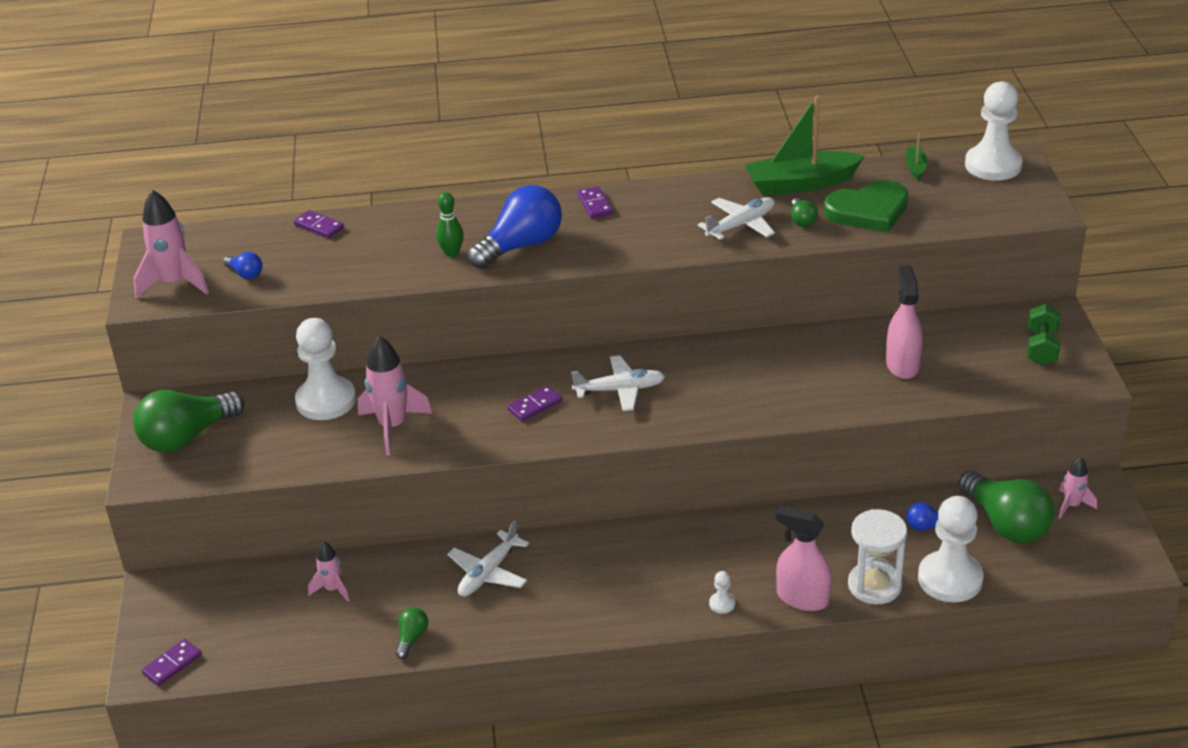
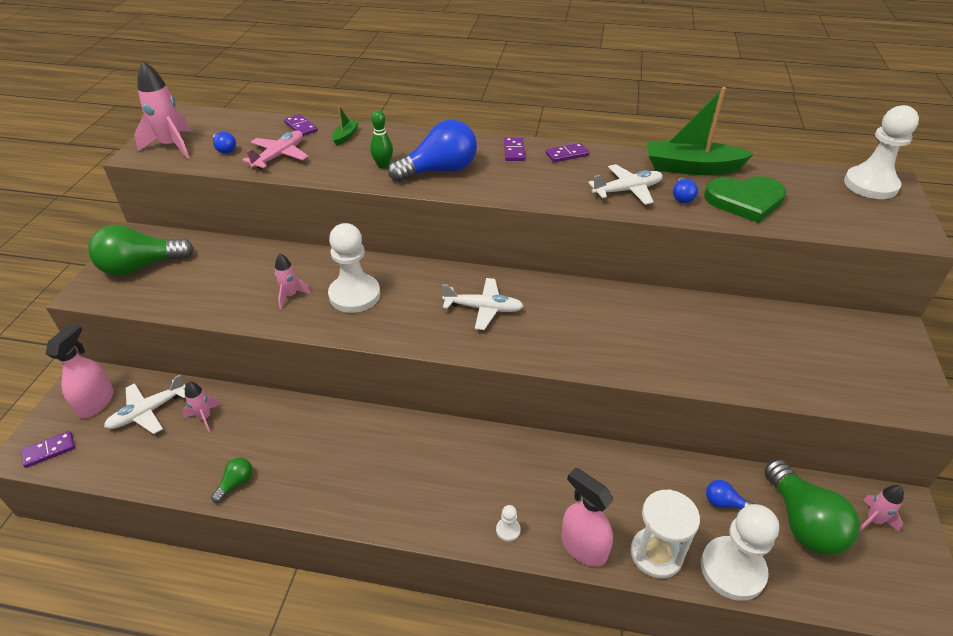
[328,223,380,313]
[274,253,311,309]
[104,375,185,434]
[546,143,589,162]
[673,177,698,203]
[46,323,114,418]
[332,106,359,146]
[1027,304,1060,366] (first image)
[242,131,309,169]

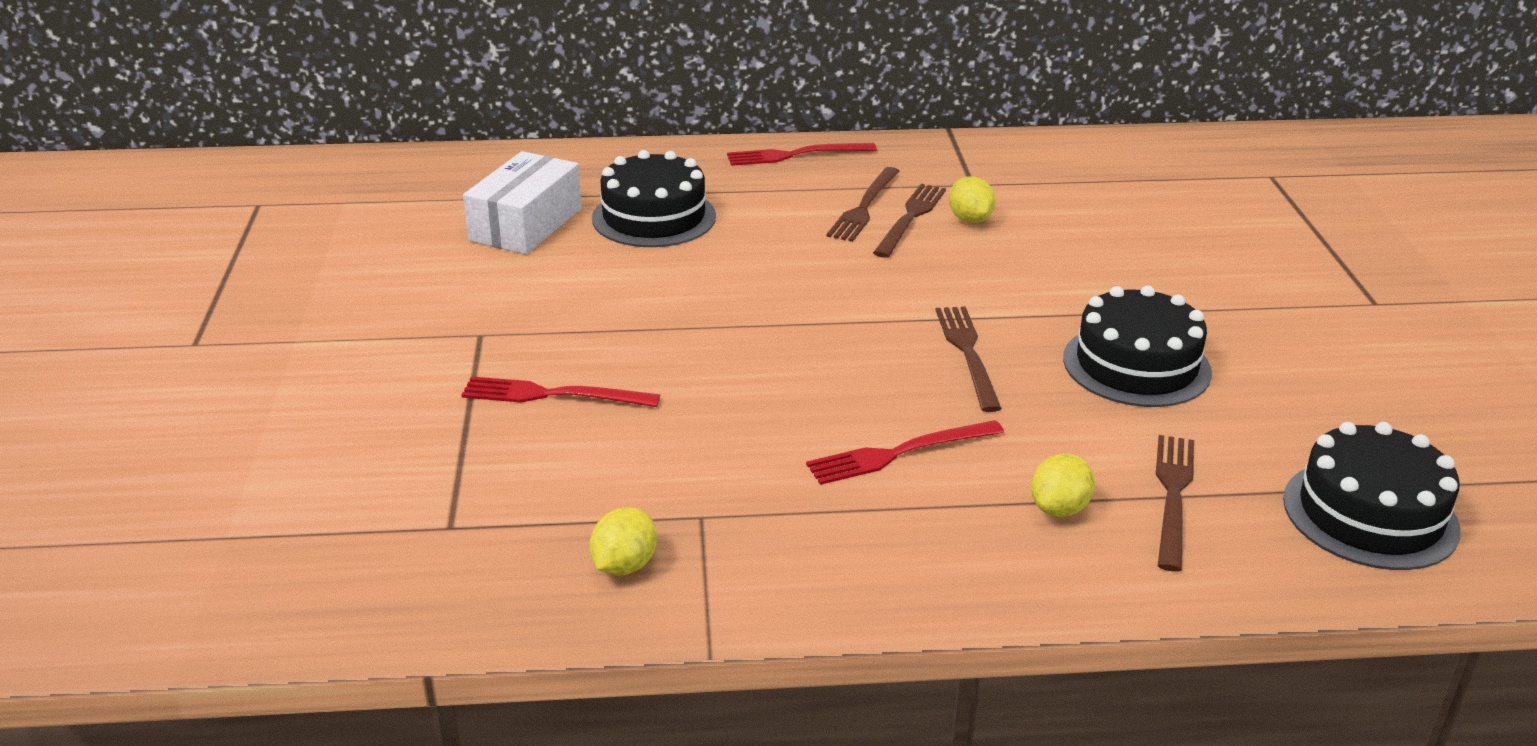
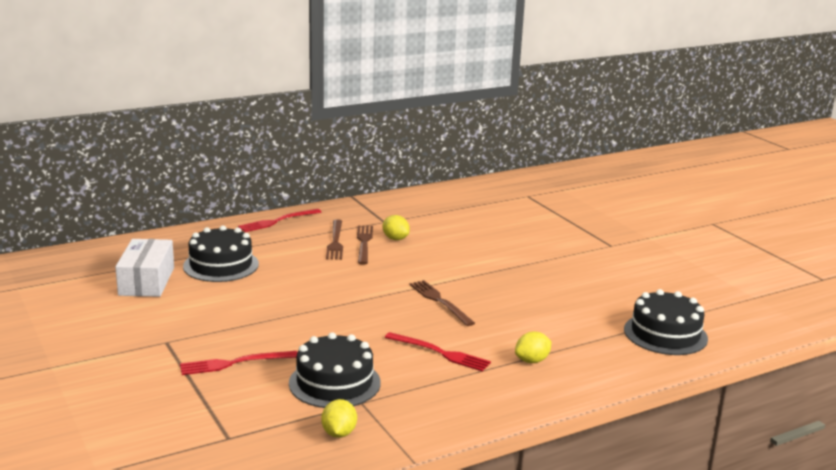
[384,332,491,372]
[515,332,551,363]
[289,332,381,408]
[1156,435,1194,571] (first image)

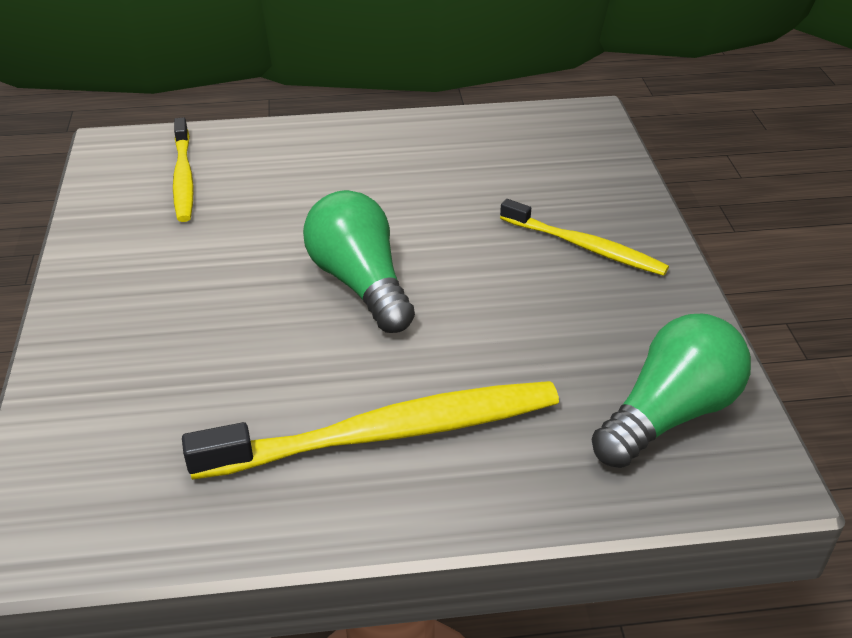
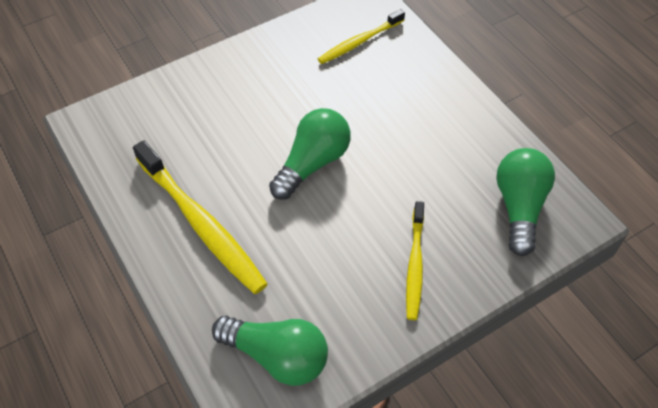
[496,148,555,256]

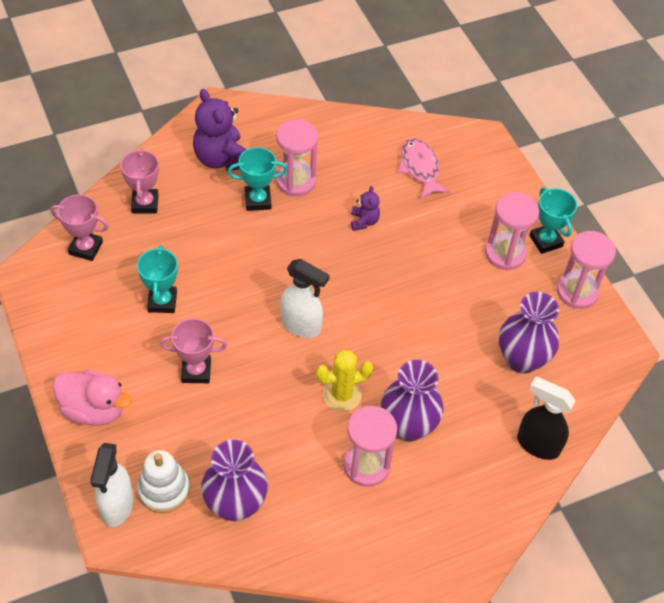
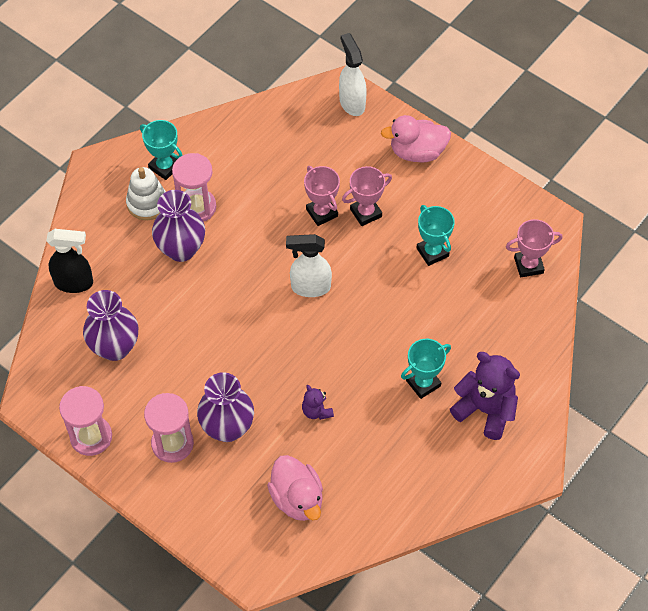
[304,166,340,226]
[126,167,166,220]
[197,372,254,442]
[276,119,318,196] (first image)
[316,350,373,412] (first image)
[267,455,323,521]
[140,120,183,180]

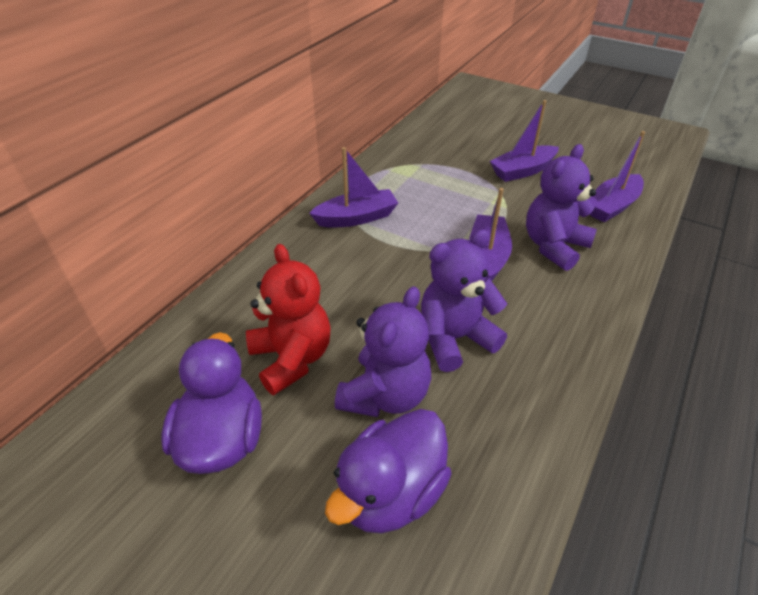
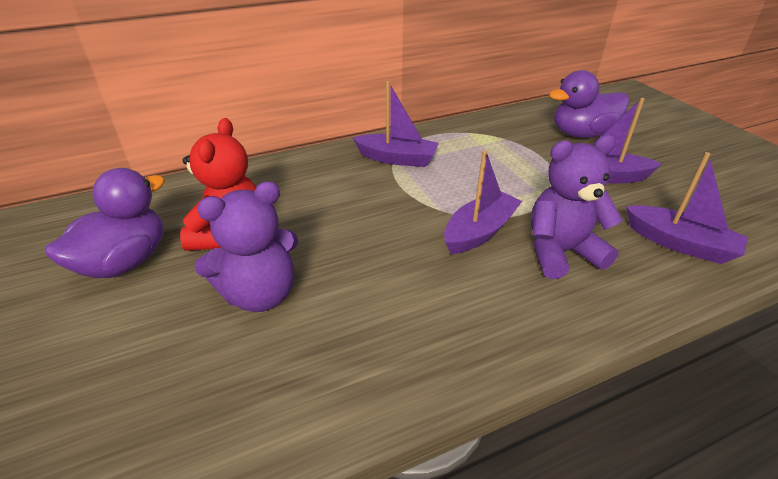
[549,70,629,138]
[421,229,507,372] (first image)
[626,152,748,264]

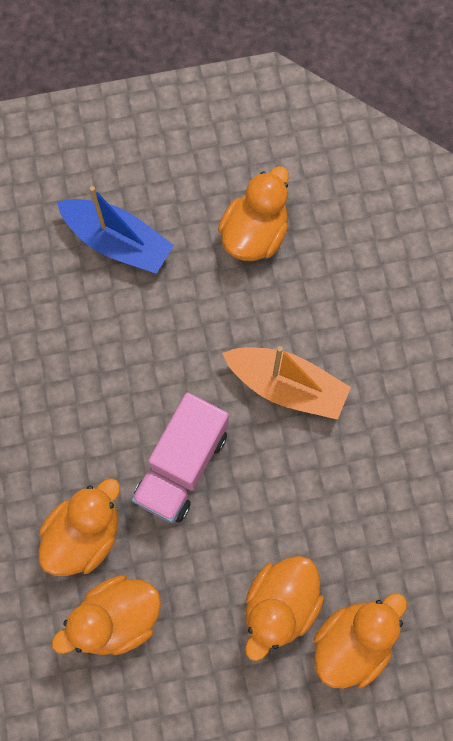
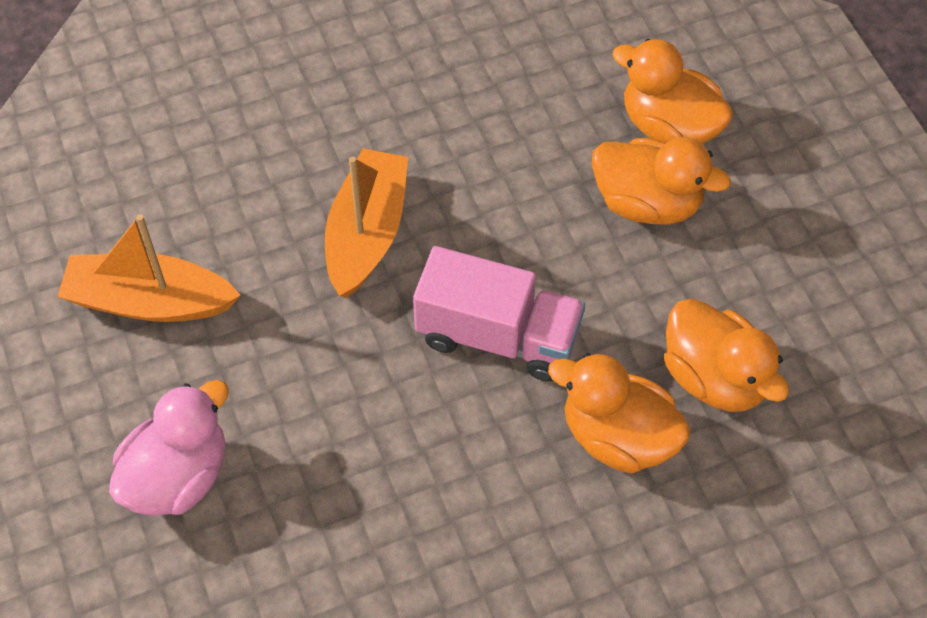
[109,380,229,516]
[57,214,241,322]

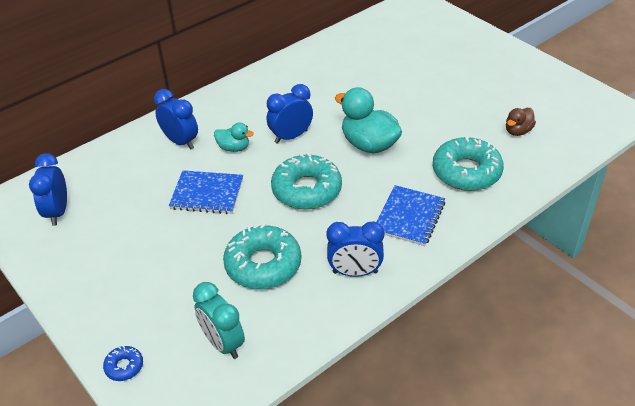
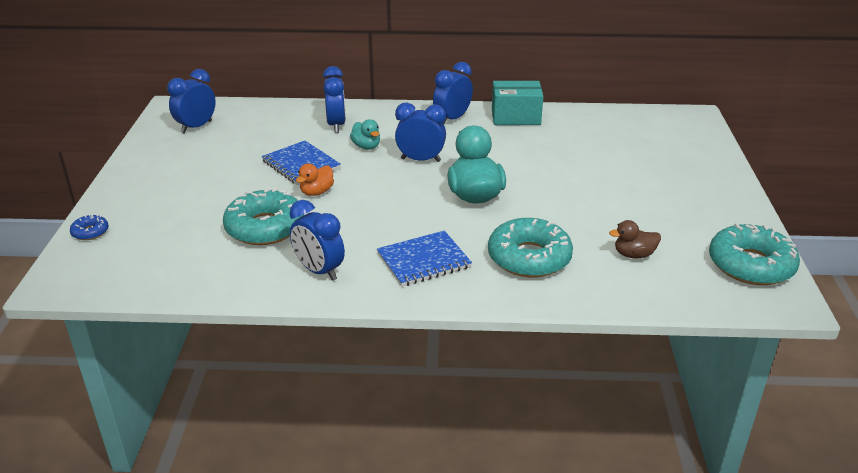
[193,282,245,359] (first image)
[709,223,800,285]
[296,163,334,196]
[433,62,473,124]
[492,81,543,125]

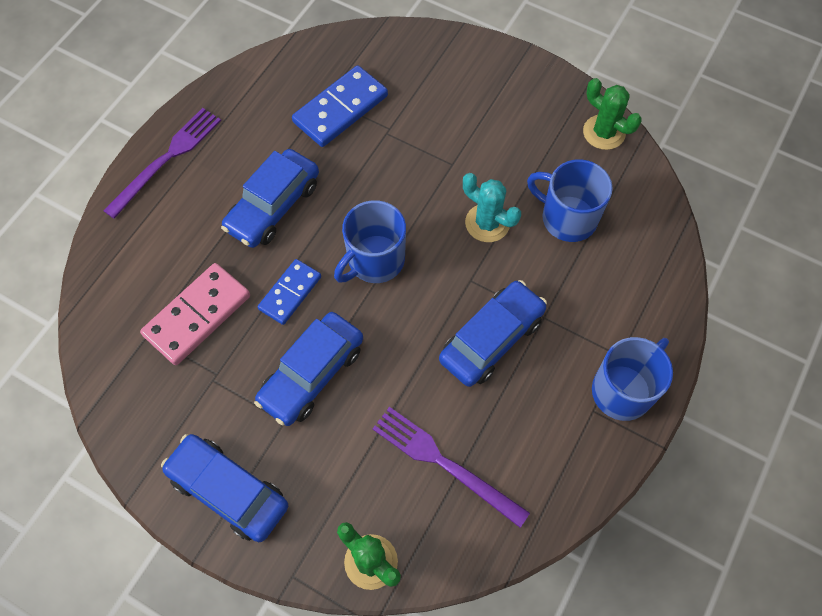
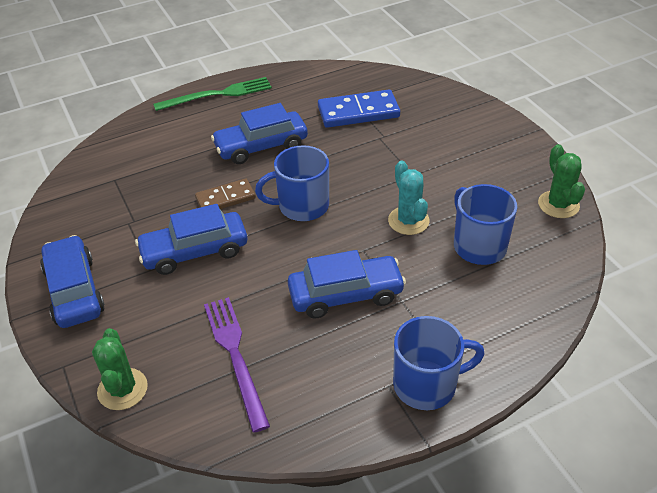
[153,77,272,111]
[140,263,250,365] (first image)
[195,179,256,209]

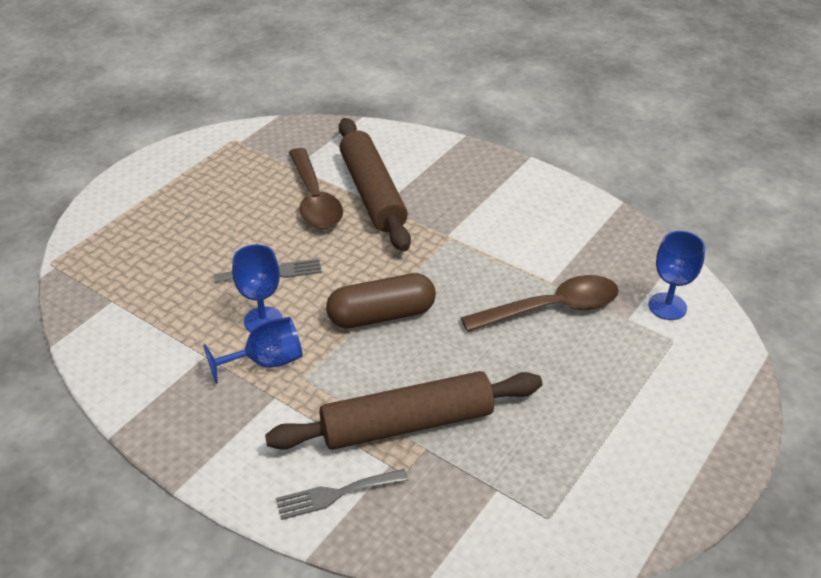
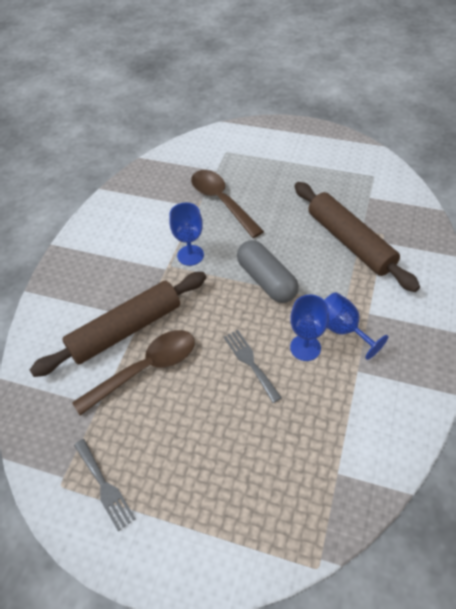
[74,439,136,531]
[237,240,299,303]
[169,203,204,266]

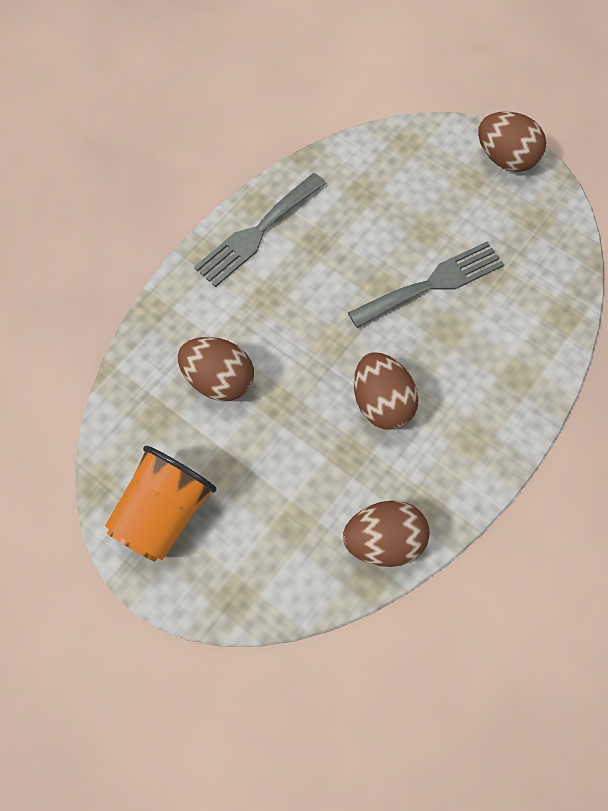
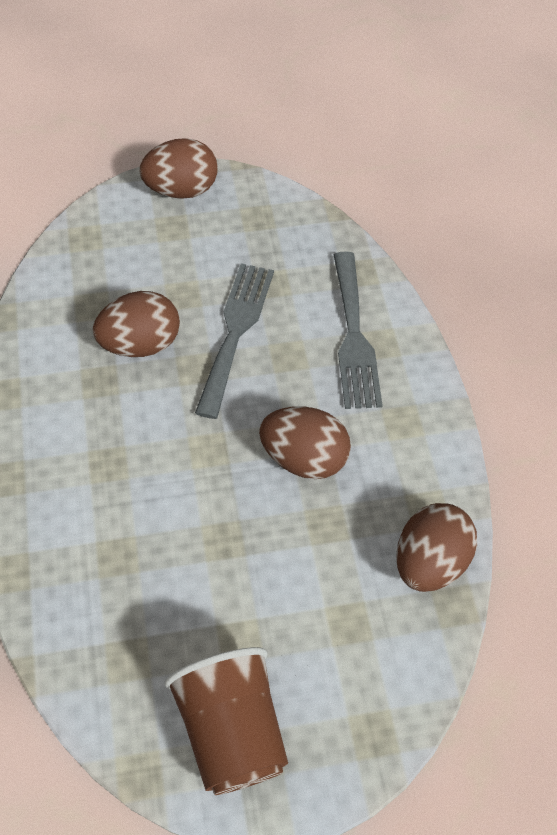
[164,647,288,795]
[93,291,180,357]
[333,252,383,409]

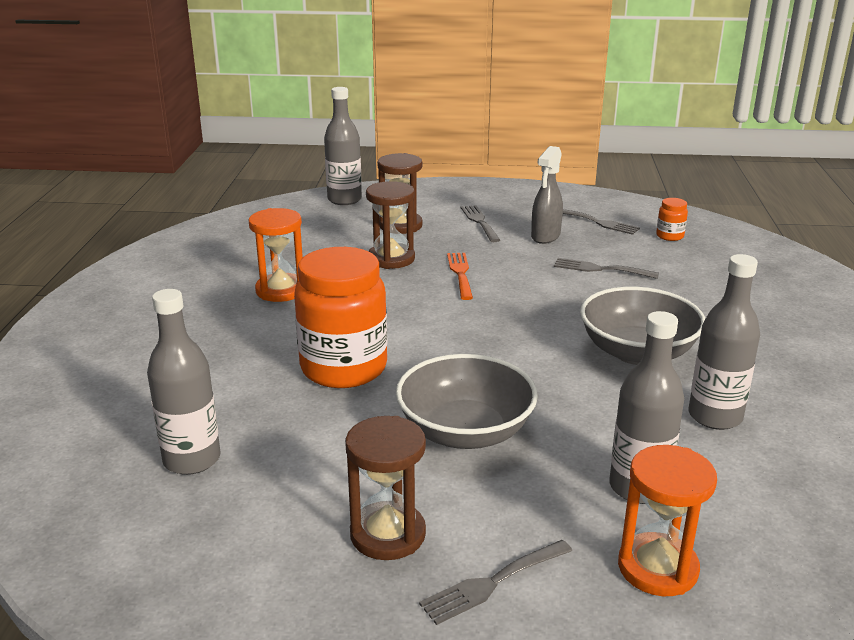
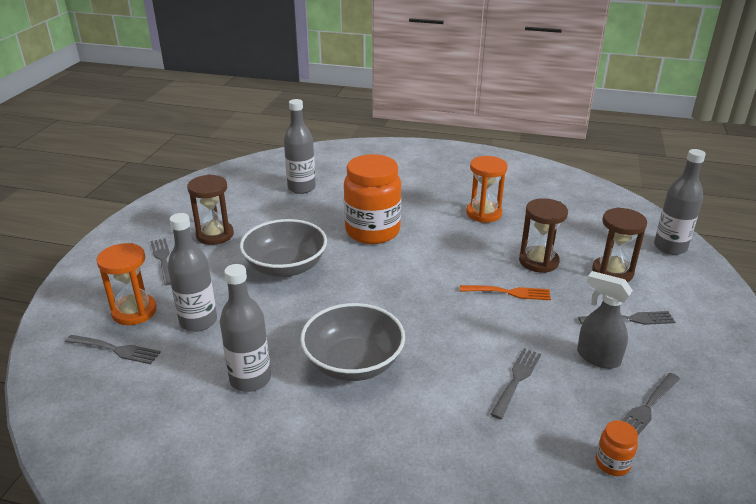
[65,335,161,364]

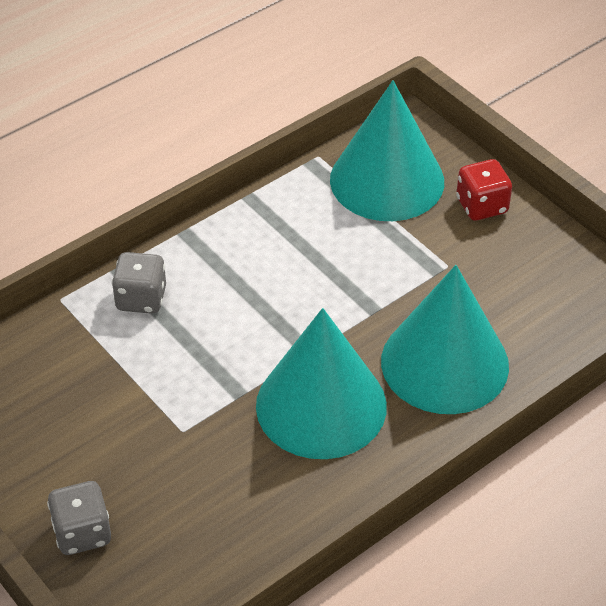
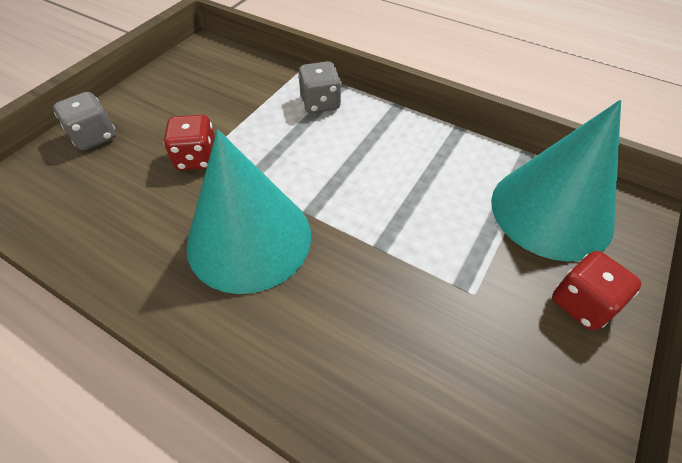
[381,265,509,414] (first image)
[164,115,215,170]

